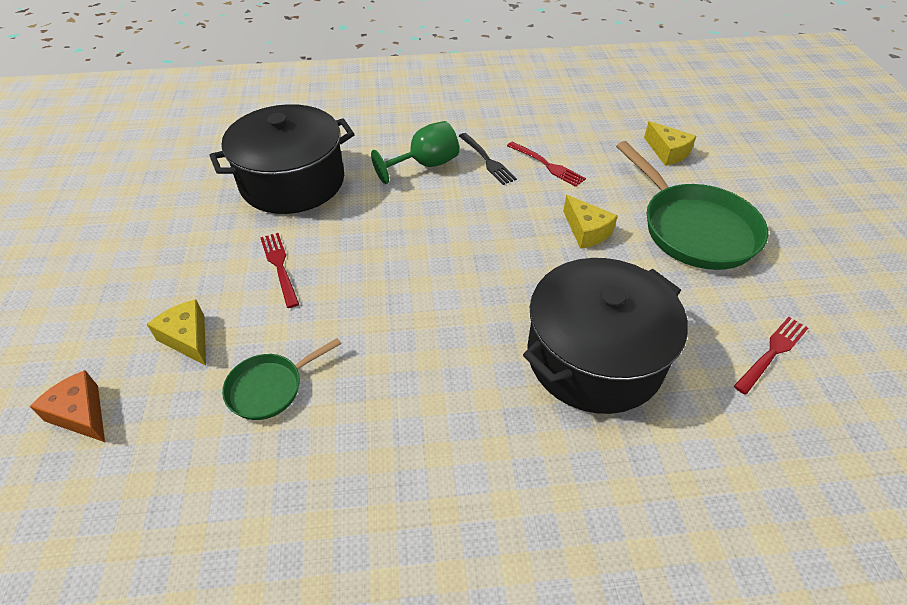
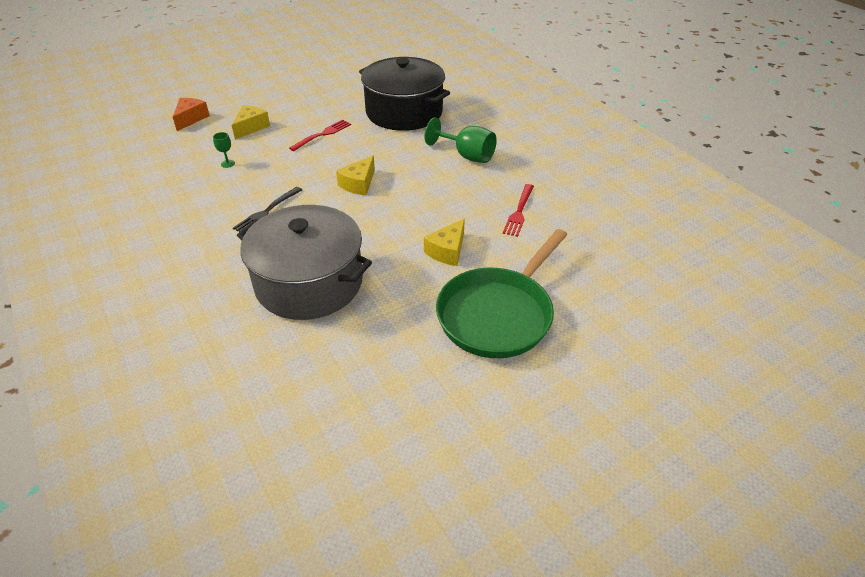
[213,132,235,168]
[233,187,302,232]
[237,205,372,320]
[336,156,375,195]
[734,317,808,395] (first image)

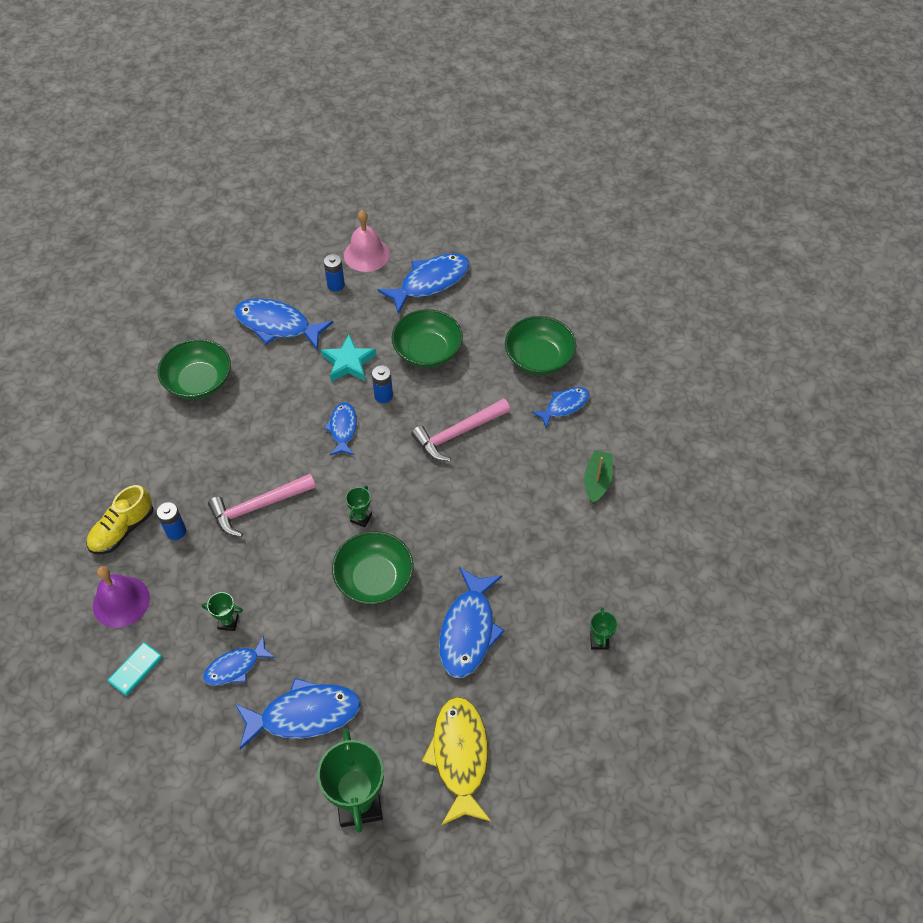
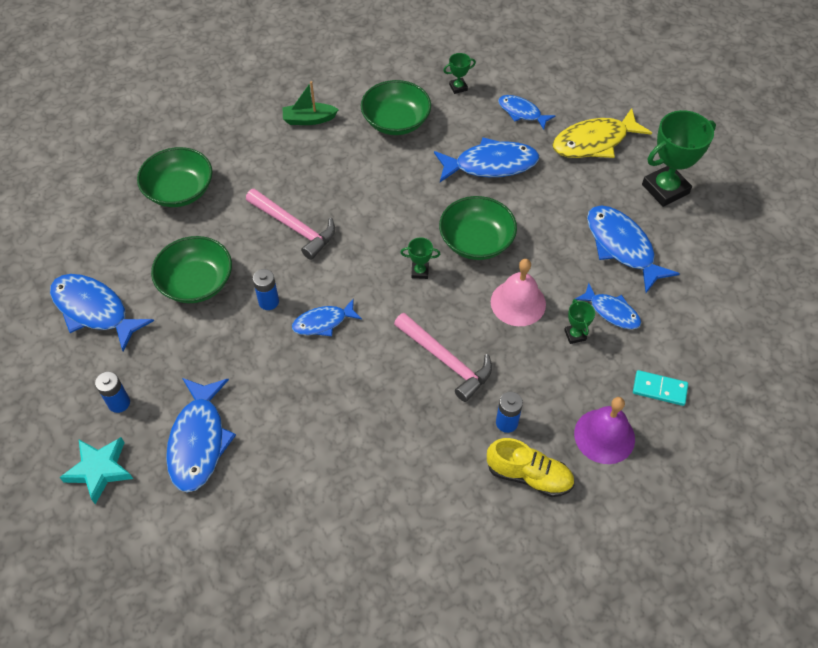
[361,80,431,135]
[59,437,133,504]
[491,259,546,326]
[498,95,555,129]

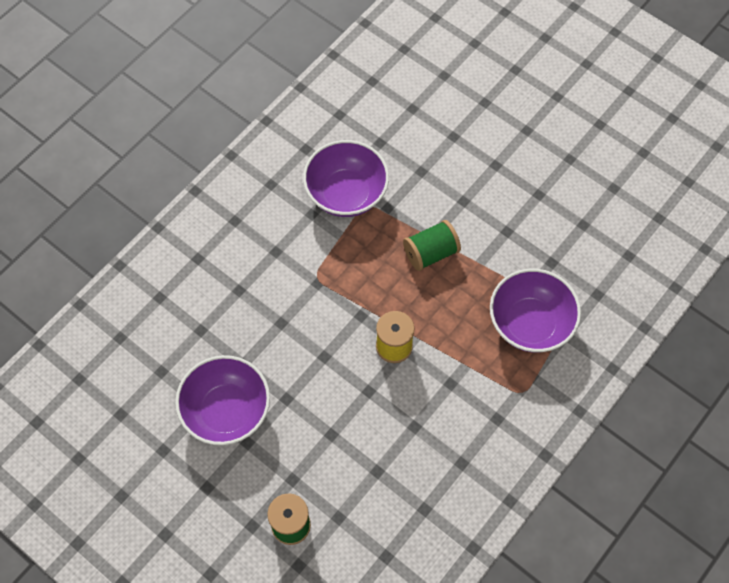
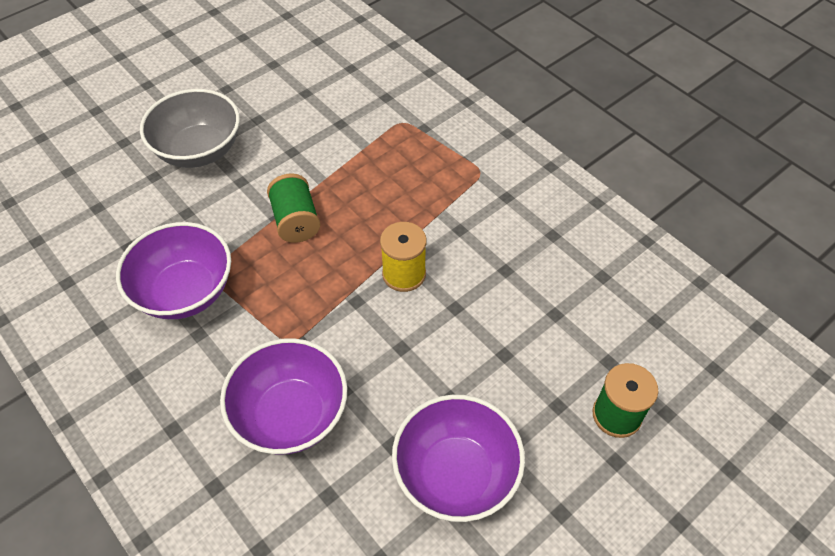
[220,338,347,455]
[140,89,240,168]

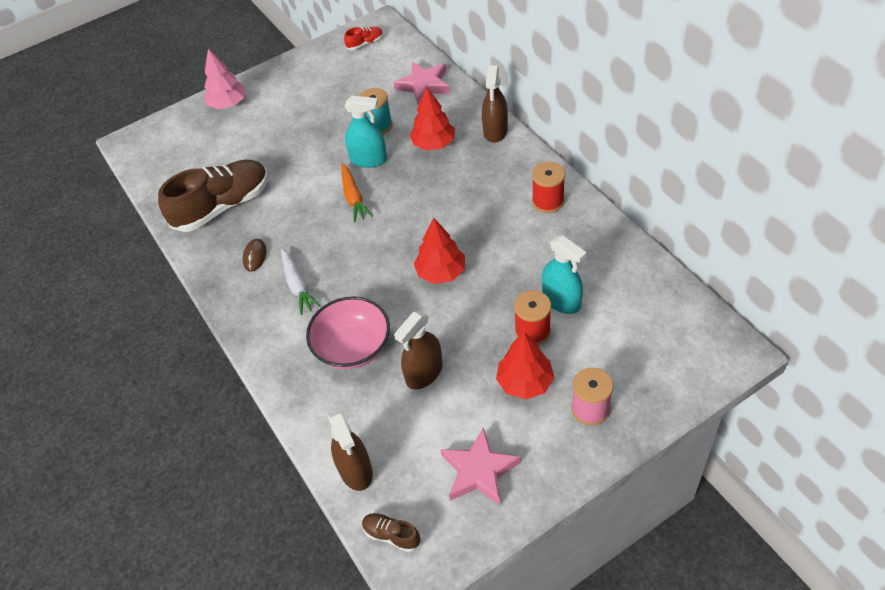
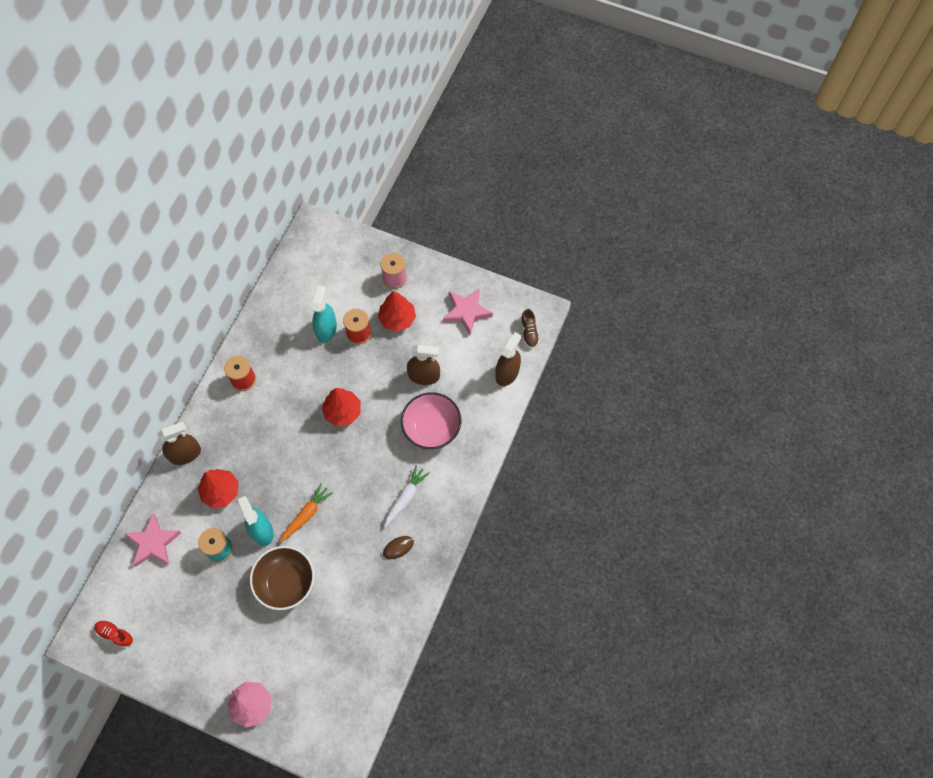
[158,160,268,232] (first image)
[250,546,314,610]

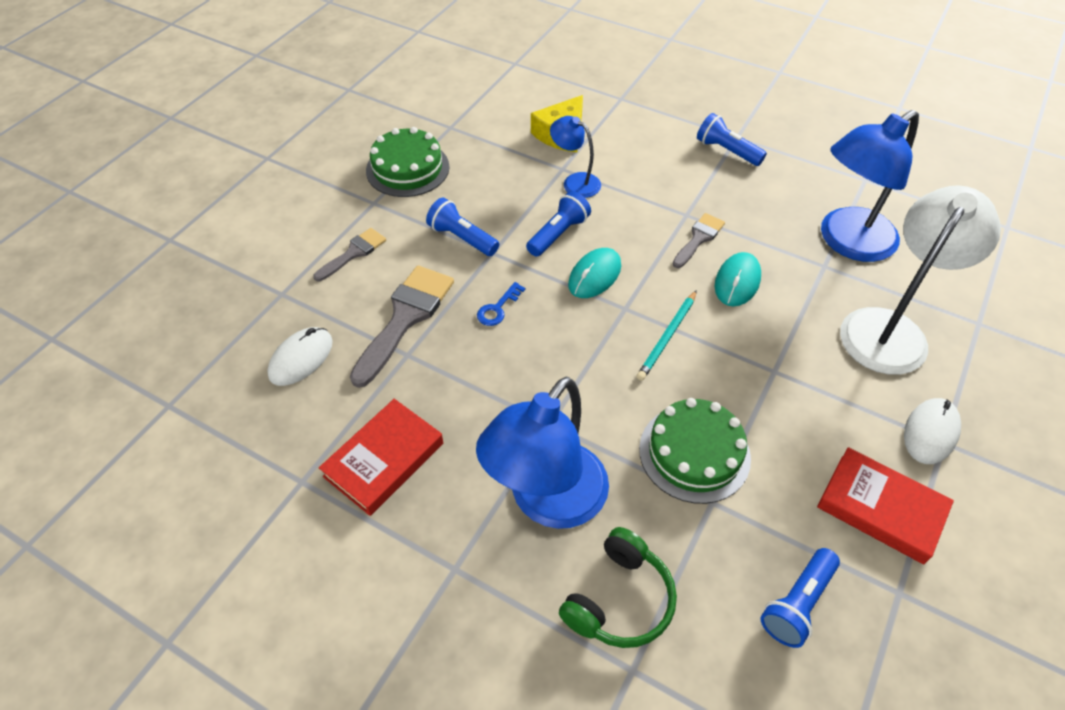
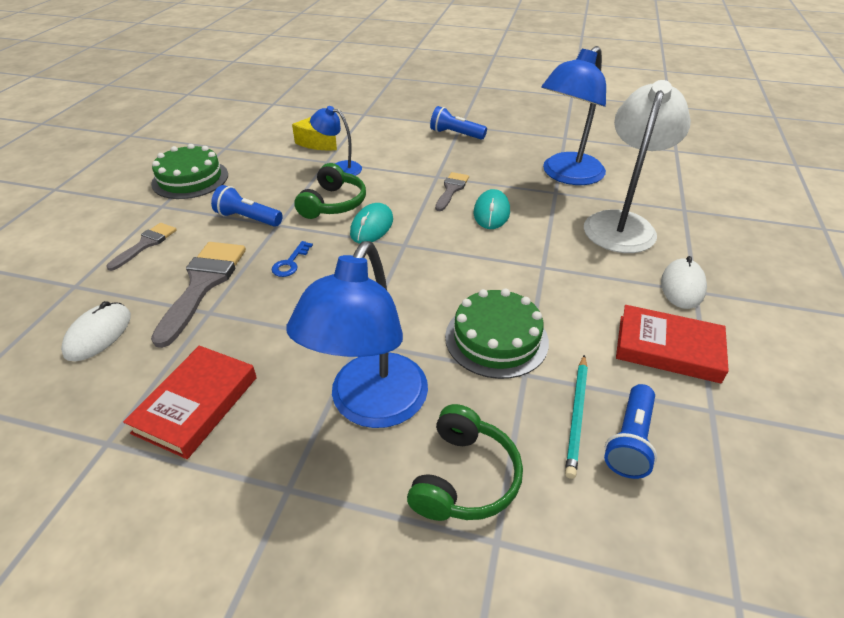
[294,163,366,219]
[565,355,588,479]

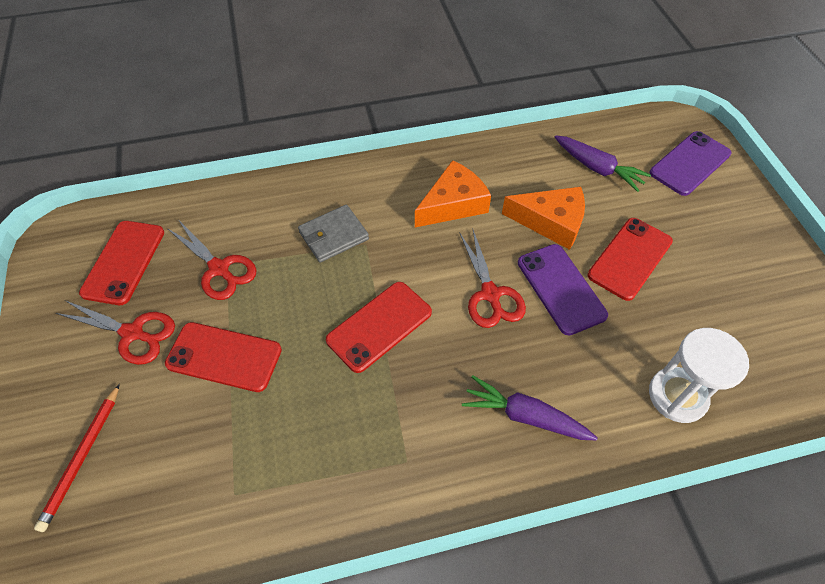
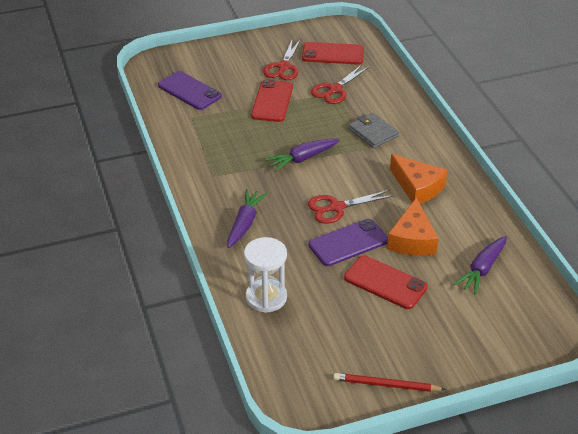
[333,373,446,392]
[265,139,340,172]
[158,71,222,110]

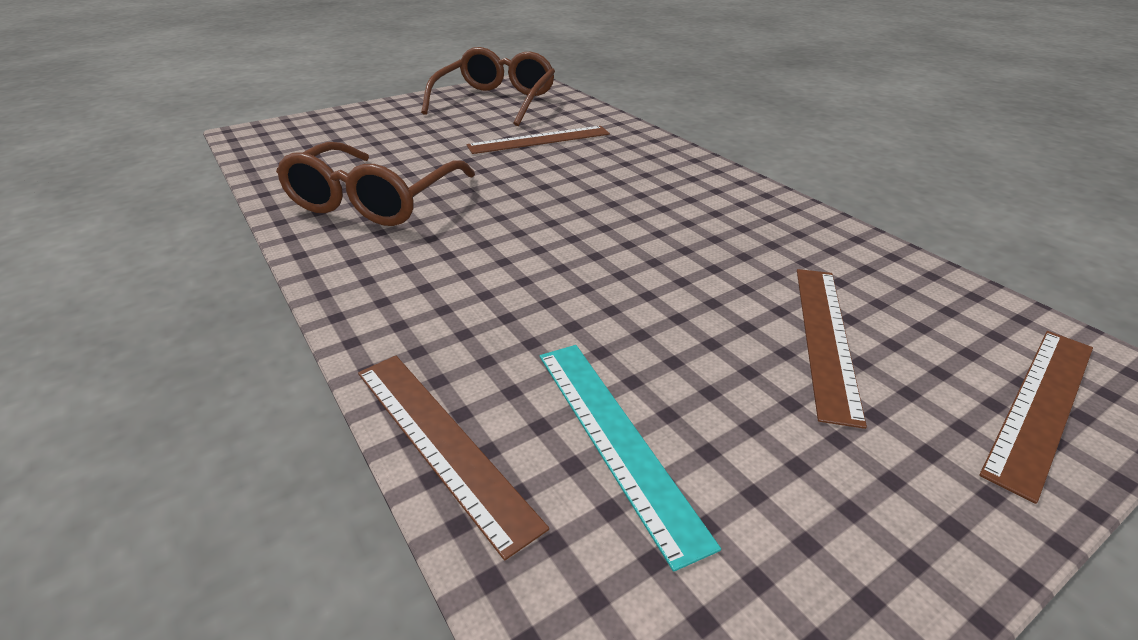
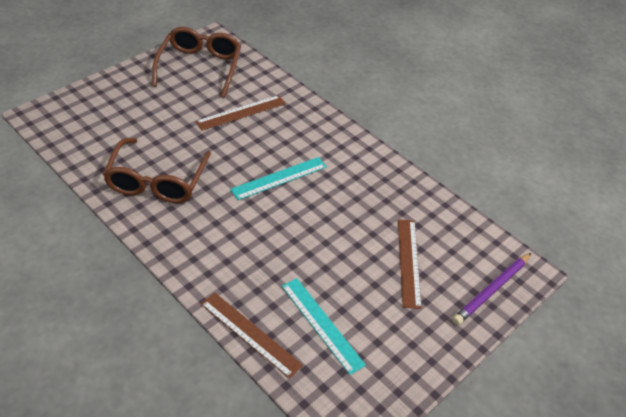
[452,253,531,325]
[230,157,327,200]

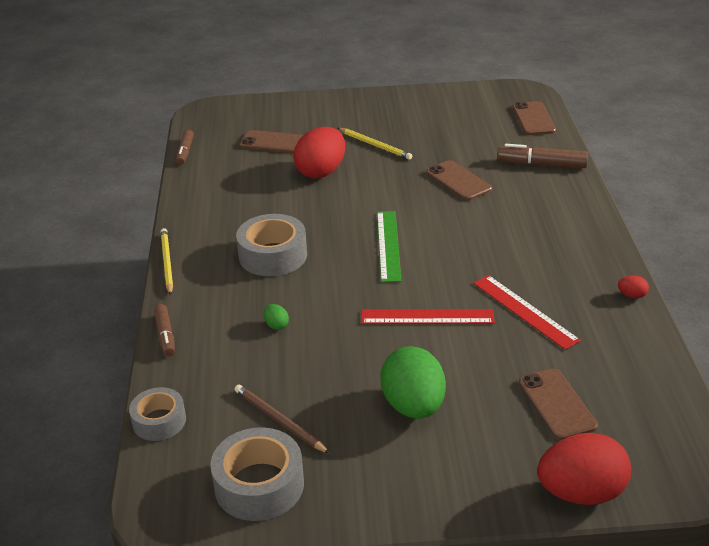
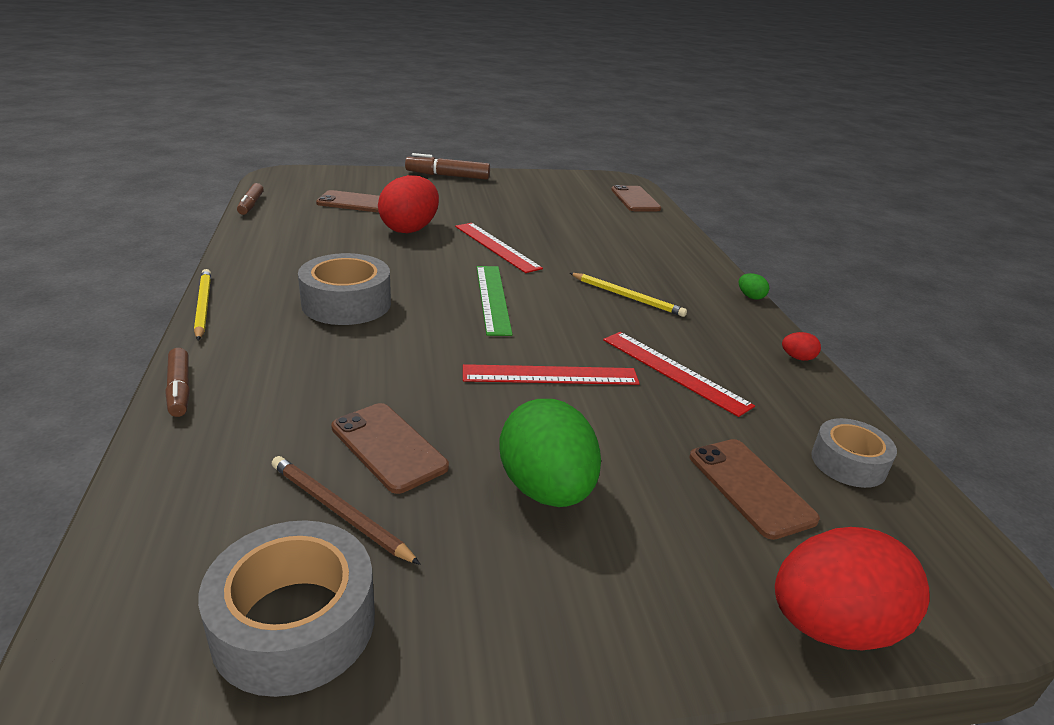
[811,418,897,488]
[739,273,769,300]
[570,273,687,317]
[331,403,449,494]
[405,153,490,180]
[455,223,543,273]

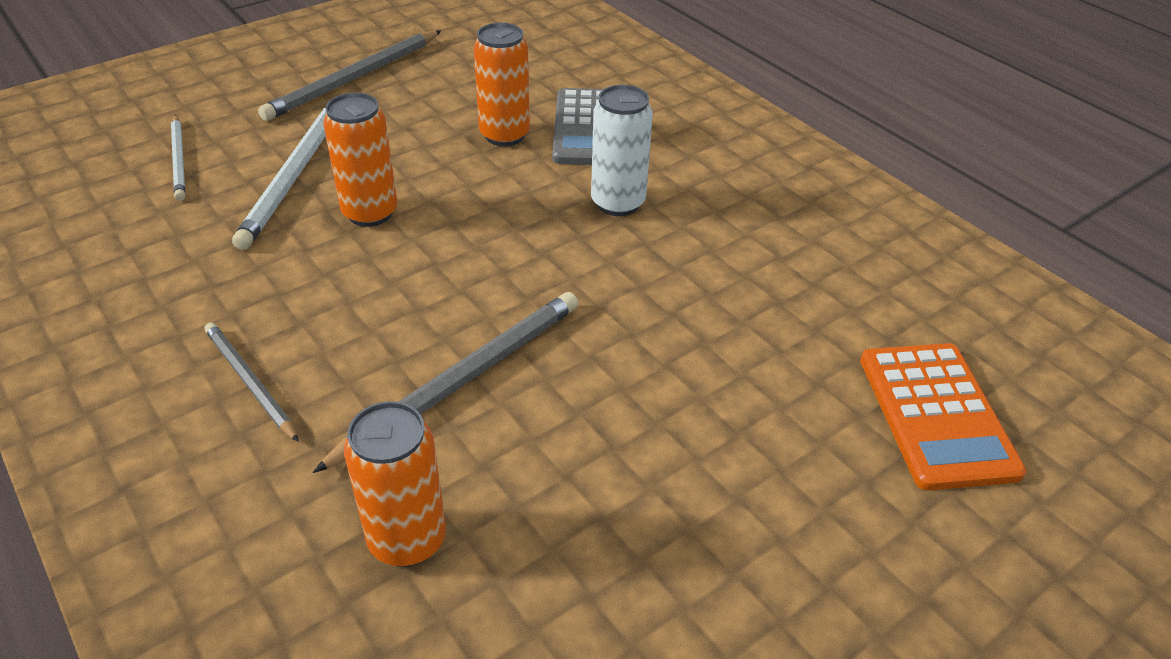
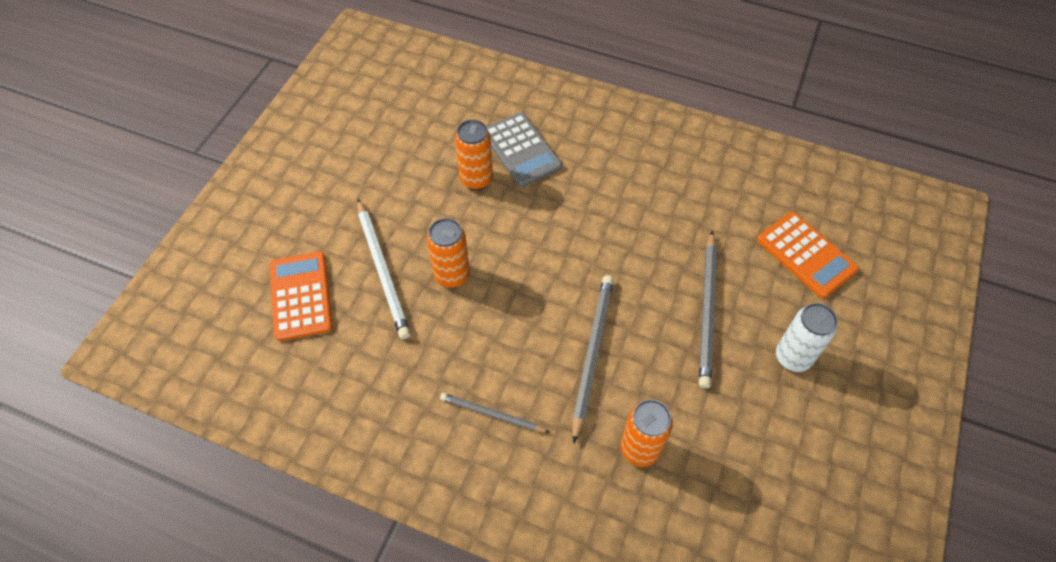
[270,251,333,341]
[699,231,717,388]
[776,303,838,372]

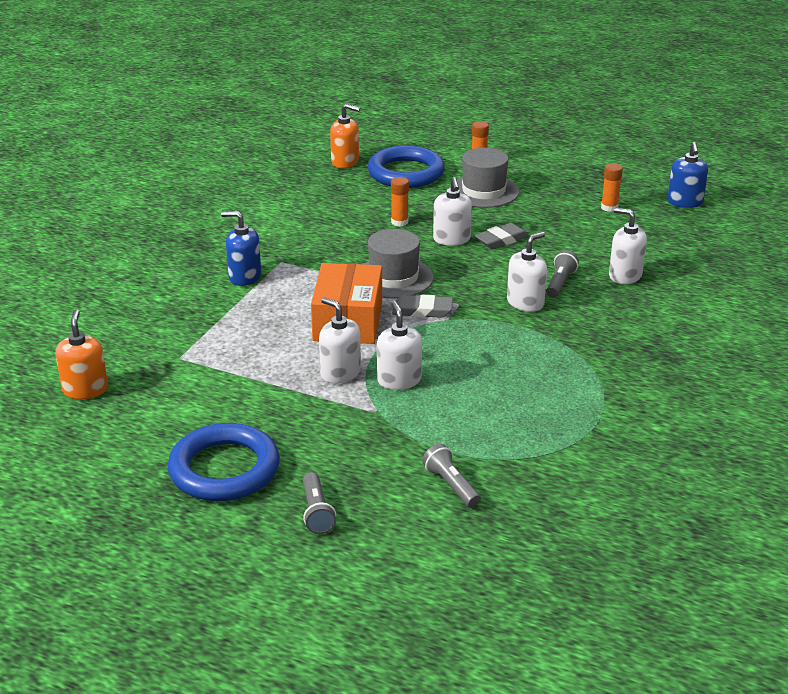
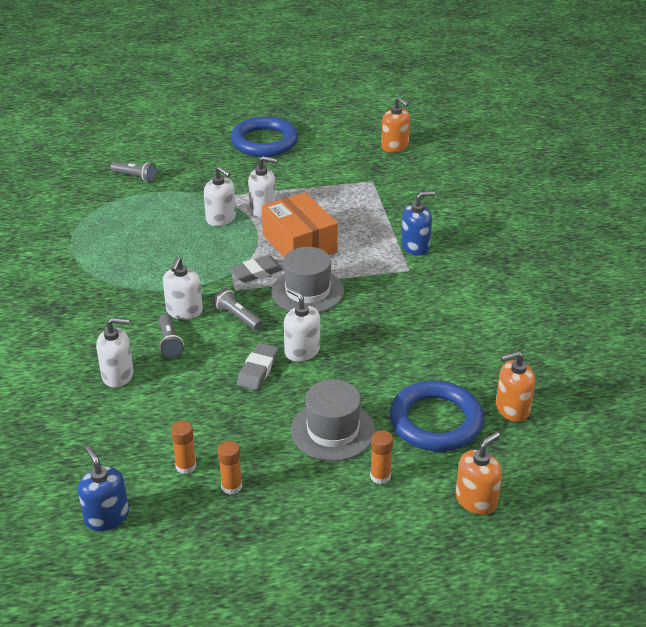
[213,288,263,330]
[218,440,242,495]
[456,432,502,515]

